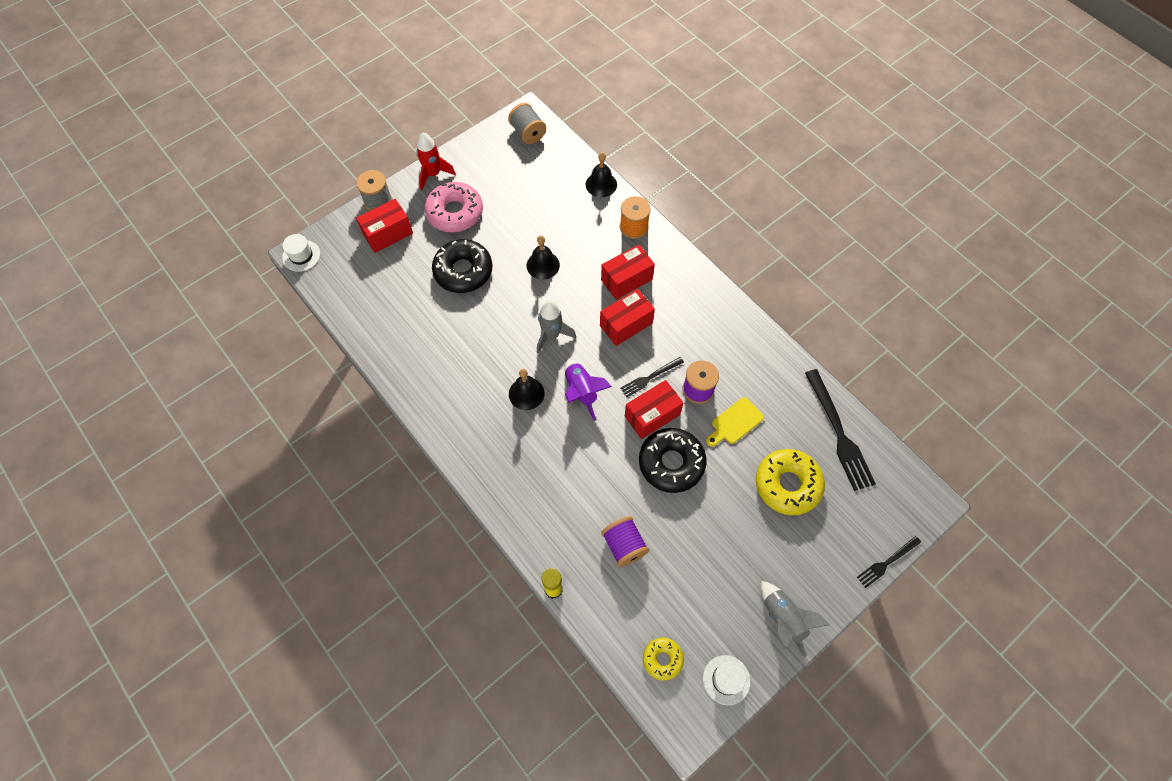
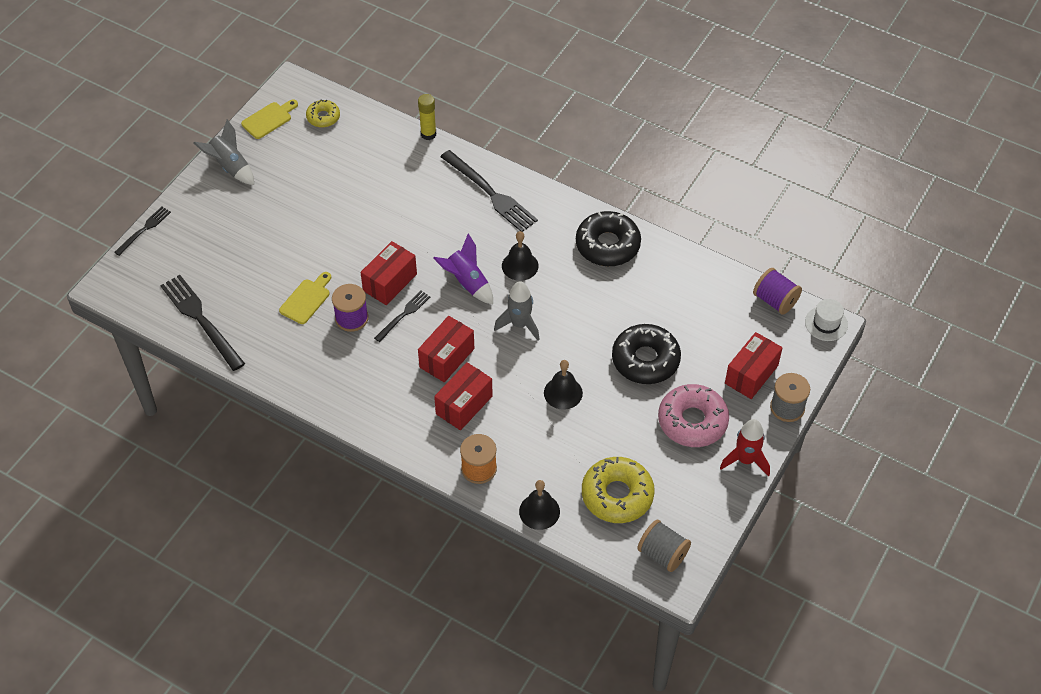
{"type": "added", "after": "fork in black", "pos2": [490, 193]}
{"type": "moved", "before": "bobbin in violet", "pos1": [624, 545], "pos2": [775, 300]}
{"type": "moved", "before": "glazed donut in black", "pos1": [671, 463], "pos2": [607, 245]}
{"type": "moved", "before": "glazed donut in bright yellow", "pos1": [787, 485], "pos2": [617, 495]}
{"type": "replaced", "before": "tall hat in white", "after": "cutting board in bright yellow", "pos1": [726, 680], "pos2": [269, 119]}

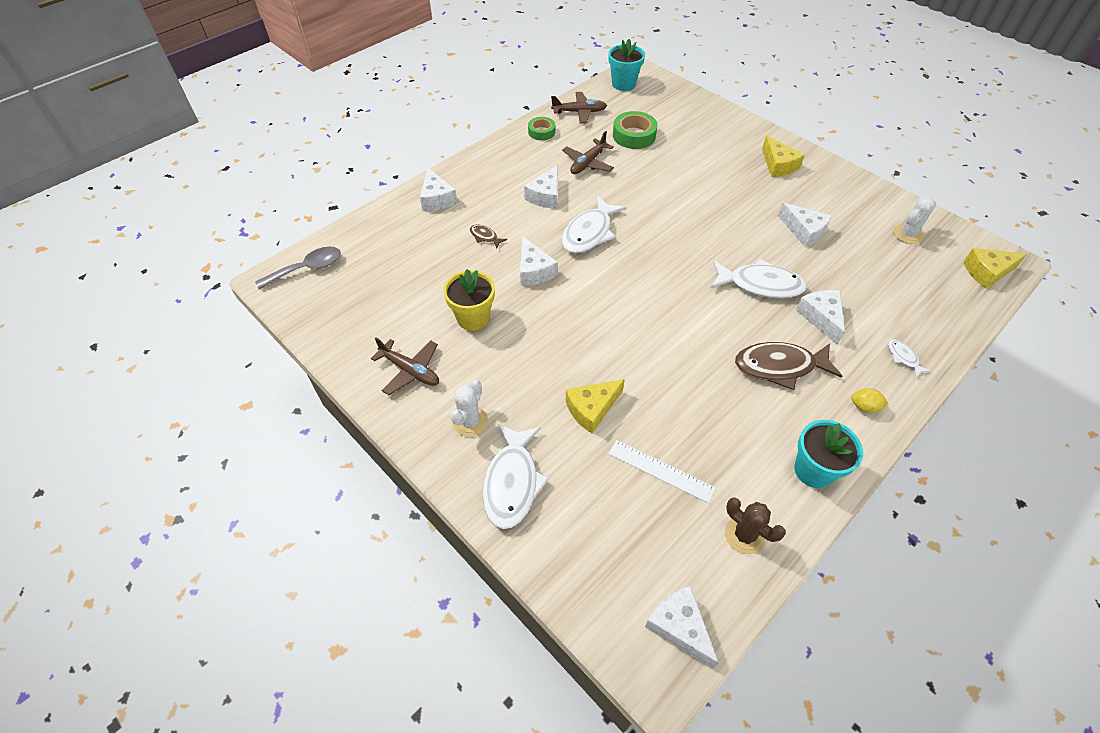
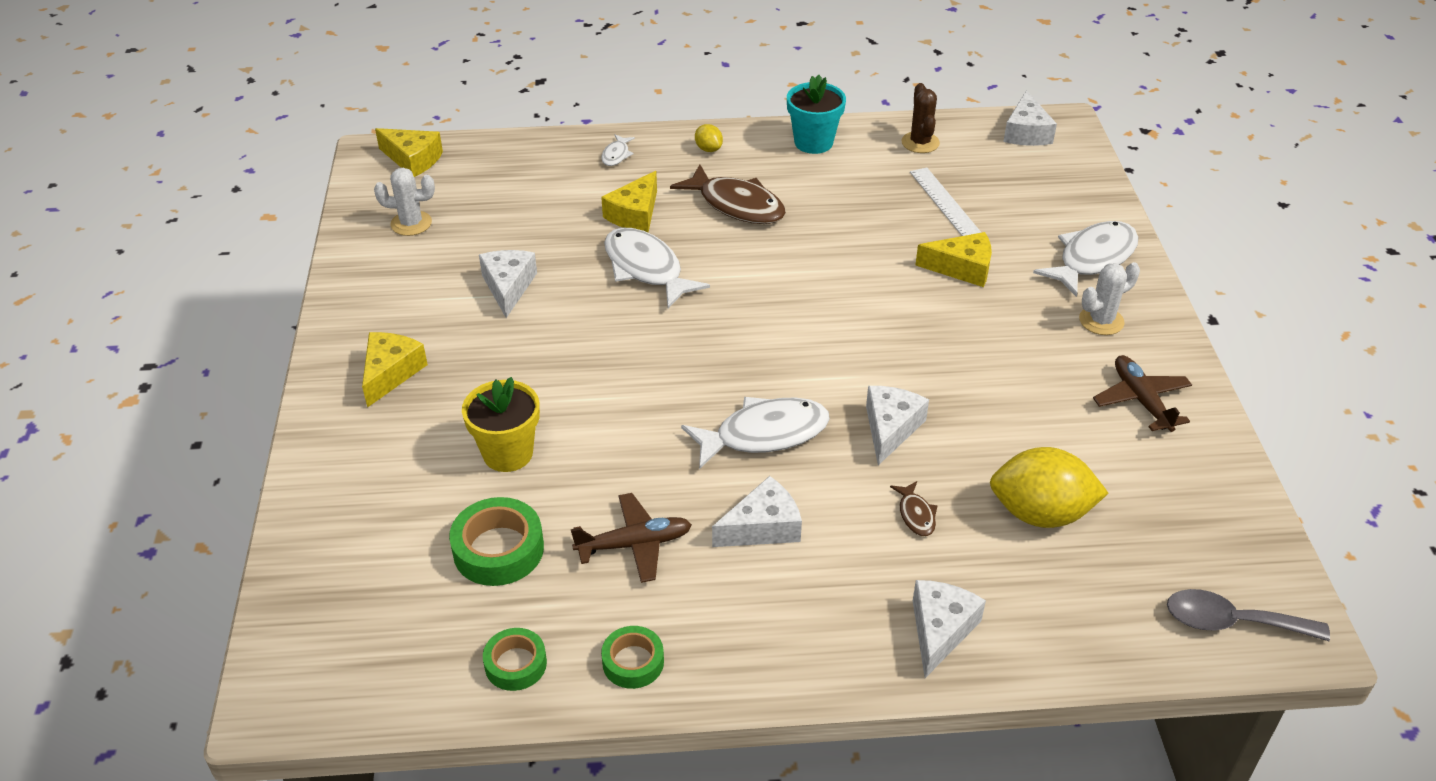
{"type": "removed", "before": "plant pot in turquoise", "pos1": [623, 84]}
{"type": "added", "after": "lemon in bright yellow", "pos2": [1040, 513]}
{"type": "moved", "before": "plant pot in bright yellow", "pos1": [473, 318], "pos2": [508, 453]}
{"type": "replaced", "before": "plane in russet", "after": "sticky tape in leaf-green", "pos1": [579, 112], "pos2": [515, 664]}
{"type": "recoloured", "before": "piece of cheese in white", "after": "piece of cheese in bright yellow", "pos1": [821, 317], "pos2": [635, 214]}

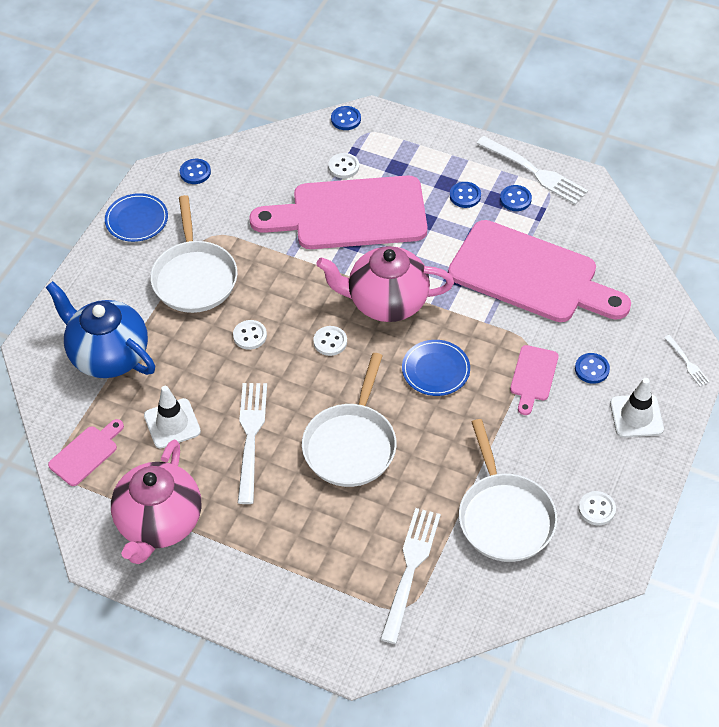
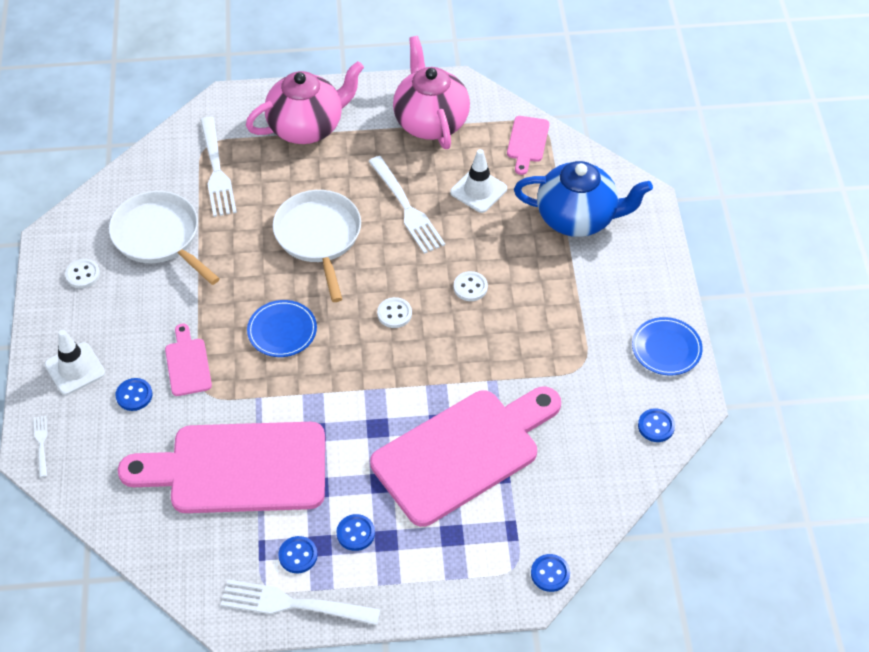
{"type": "removed", "before": "frying pan in white", "pos1": [194, 277]}
{"type": "removed", "before": "sewing button in white", "pos1": [343, 167]}
{"type": "moved", "before": "china teapot in rosy", "pos1": [386, 302], "pos2": [307, 127]}
{"type": "turned", "before": "fork in white", "pos1": [687, 362], "pos2": [41, 444], "turn": 45}

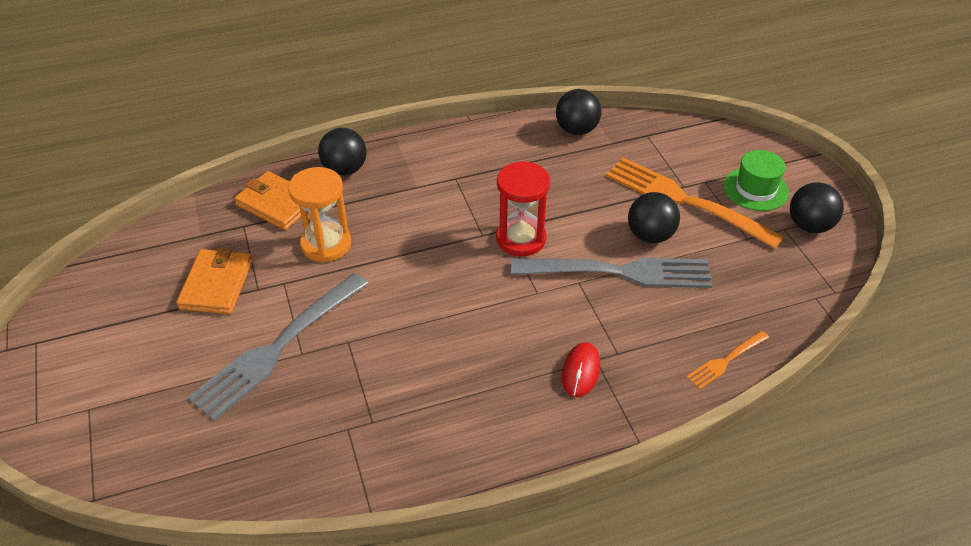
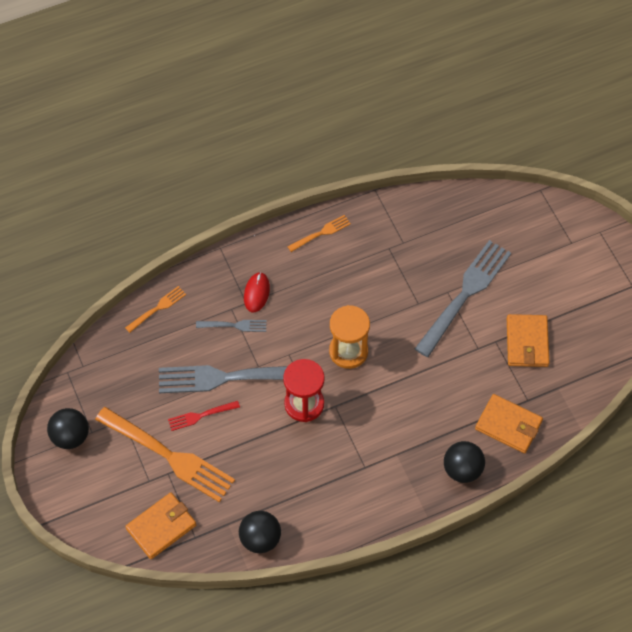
{"type": "removed", "before": "tall hat in leaf-green", "pos1": [755, 189]}
{"type": "added", "after": "wallet in orange-coloured", "pos2": [161, 527]}
{"type": "added", "after": "fork in grey", "pos2": [234, 325]}
{"type": "added", "after": "fork in orange-coloured", "pos2": [321, 233]}
{"type": "moved", "before": "sandglass in orange-coloured", "pos1": [326, 244], "pos2": [348, 351]}
{"type": "replaced", "before": "ball in black", "after": "fork in red", "pos1": [650, 235], "pos2": [201, 415]}

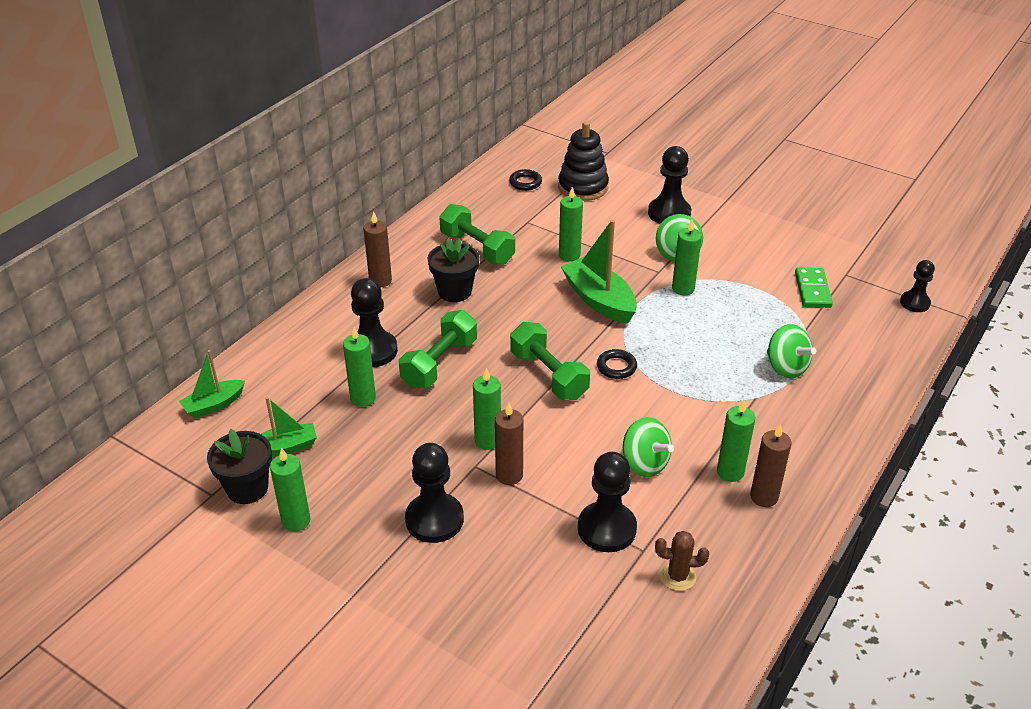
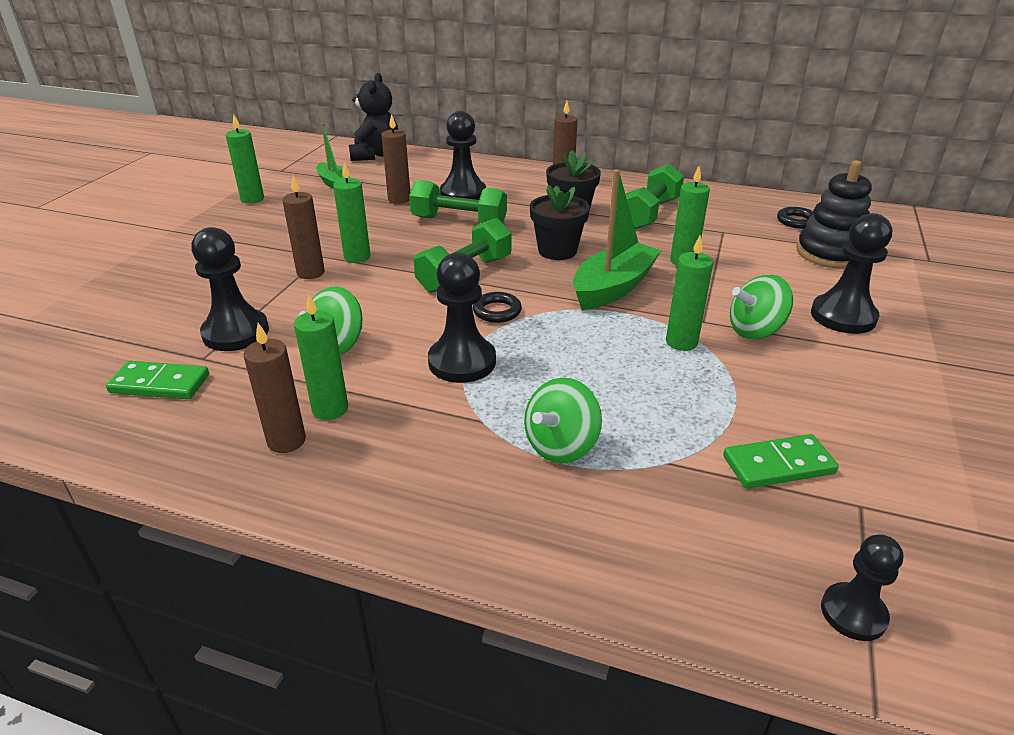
{"type": "moved", "before": "plant pot in black", "pos1": [247, 488], "pos2": [557, 251]}
{"type": "moved", "before": "pawn in black", "pos1": [434, 519], "pos2": [462, 362]}
{"type": "replaced", "before": "toy boat in leaf-green", "after": "teddy in black", "pos1": [214, 405], "pos2": [375, 155]}
{"type": "replaced", "before": "saguaro cactus in russet", "after": "domino piece in leaf-green", "pos1": [677, 576], "pos2": [160, 384]}
{"type": "recoloured", "before": "candle in leaf-green", "after": "candle in russet", "pos1": [363, 398], "pos2": [399, 199]}

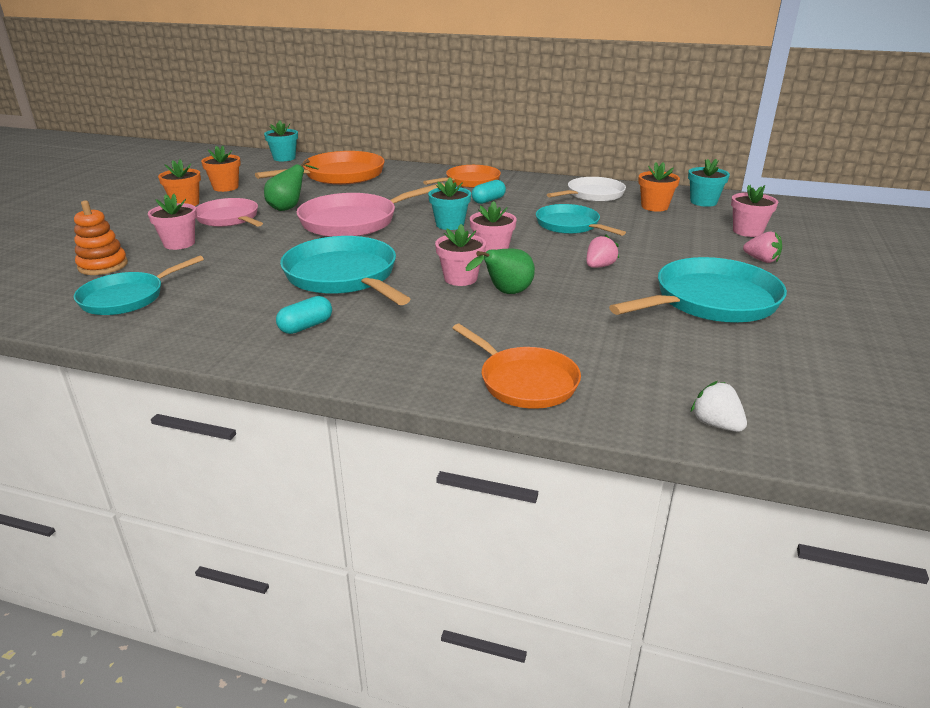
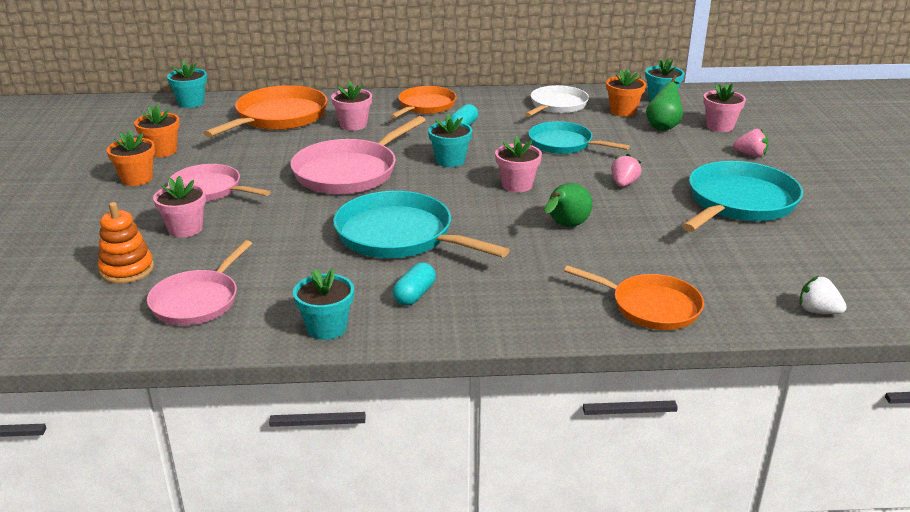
{"type": "added", "after": "plant pot in turquoise", "pos2": [327, 328]}
{"type": "moved", "before": "toy pear in leaf-green", "pos1": [289, 207], "pos2": [663, 126]}
{"type": "moved", "before": "plant pot in rosy", "pos1": [460, 278], "pos2": [353, 125]}
{"type": "recoloured", "before": "frying pan in turquoise", "after": "frying pan in rosy", "pos1": [126, 298], "pos2": [197, 301]}

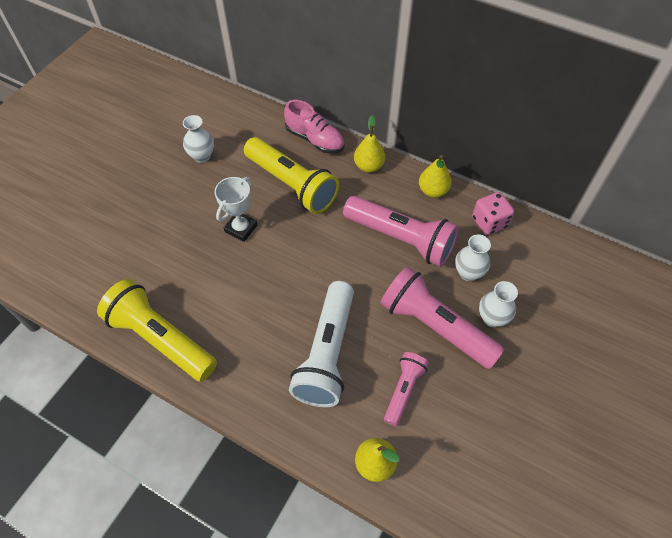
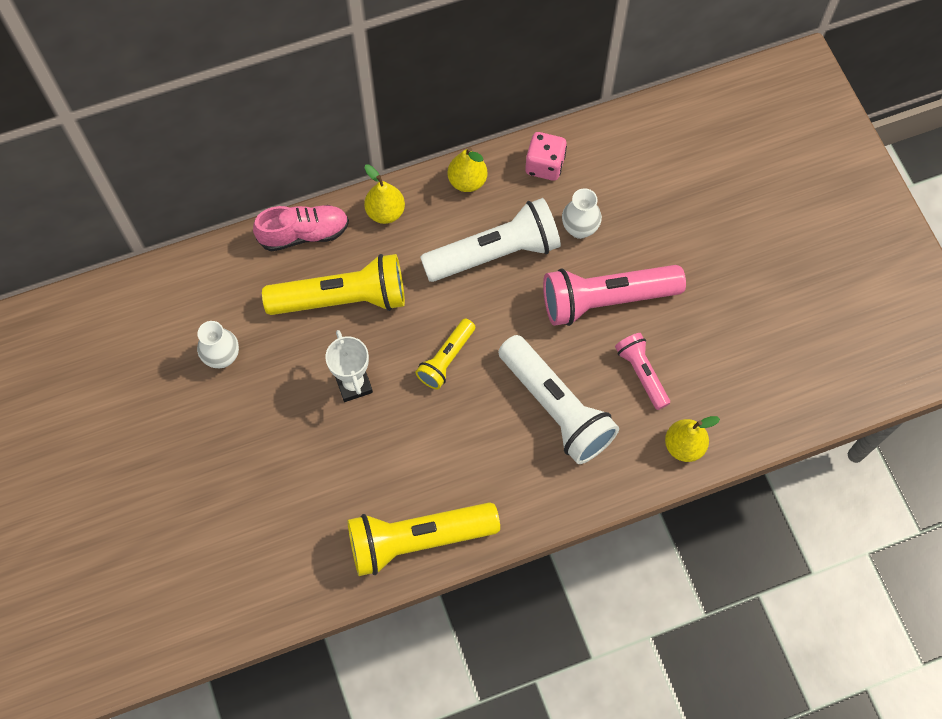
{"type": "removed", "before": "vase in white", "pos1": [492, 318]}
{"type": "added", "after": "torch in bright yellow", "pos2": [446, 359]}
{"type": "recoloured", "before": "torch in rosy", "after": "torch in white", "pos1": [401, 239], "pos2": [494, 253]}

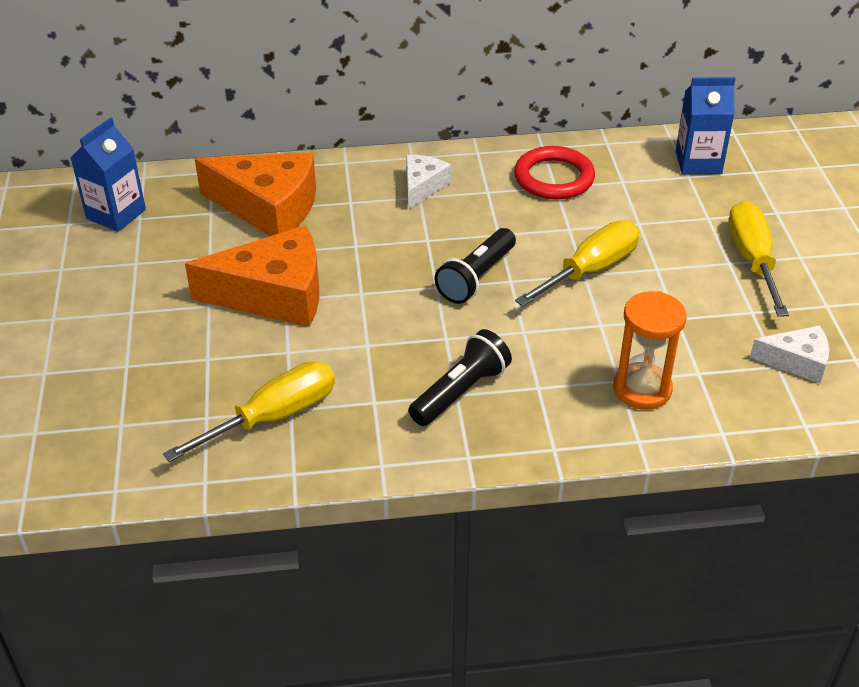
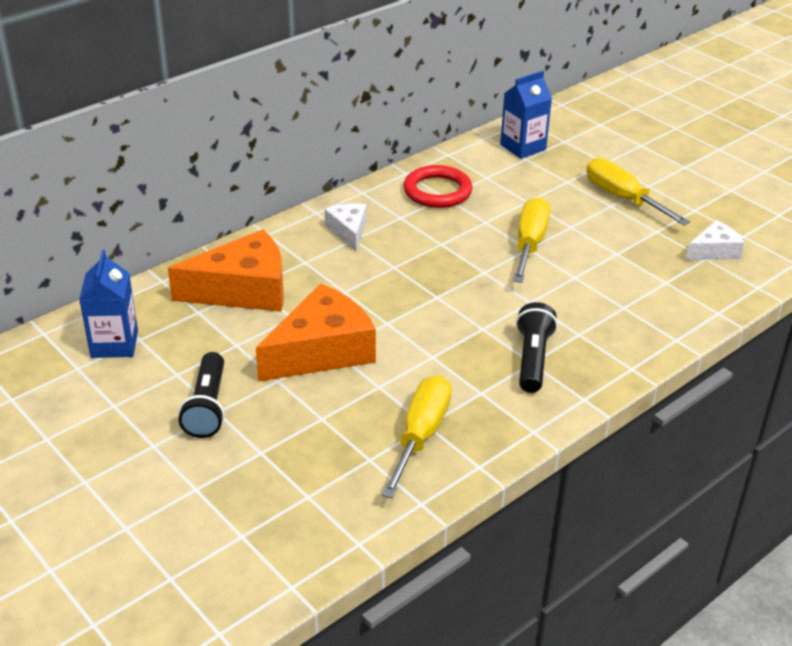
{"type": "removed", "before": "sandglass in orange-coloured", "pos1": [642, 389]}
{"type": "moved", "before": "torch in black", "pos1": [476, 278], "pos2": [207, 407]}

